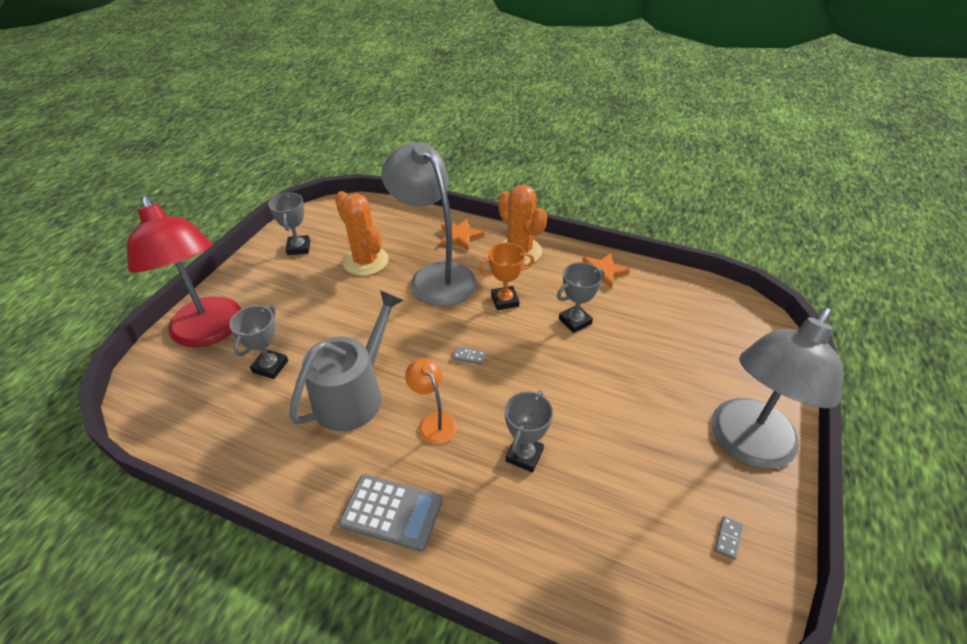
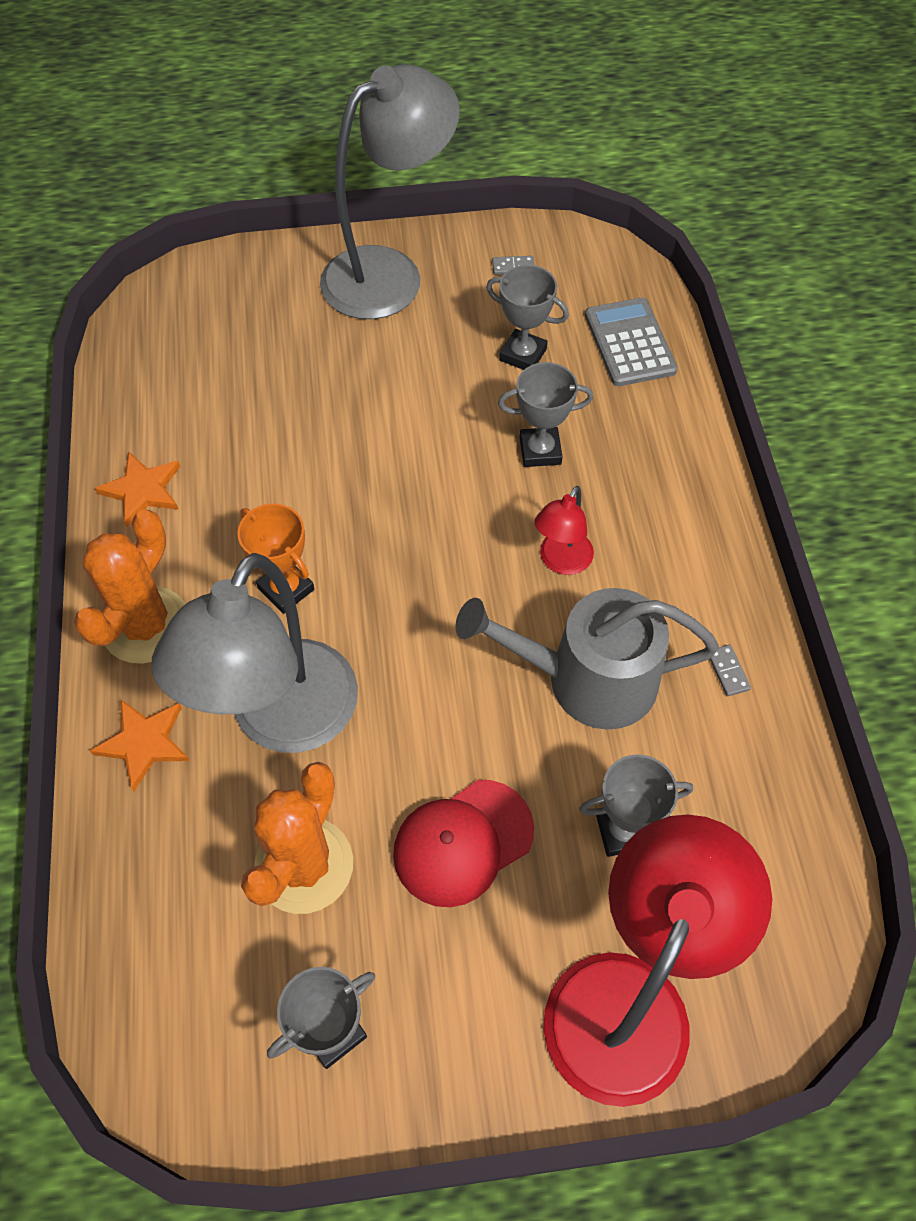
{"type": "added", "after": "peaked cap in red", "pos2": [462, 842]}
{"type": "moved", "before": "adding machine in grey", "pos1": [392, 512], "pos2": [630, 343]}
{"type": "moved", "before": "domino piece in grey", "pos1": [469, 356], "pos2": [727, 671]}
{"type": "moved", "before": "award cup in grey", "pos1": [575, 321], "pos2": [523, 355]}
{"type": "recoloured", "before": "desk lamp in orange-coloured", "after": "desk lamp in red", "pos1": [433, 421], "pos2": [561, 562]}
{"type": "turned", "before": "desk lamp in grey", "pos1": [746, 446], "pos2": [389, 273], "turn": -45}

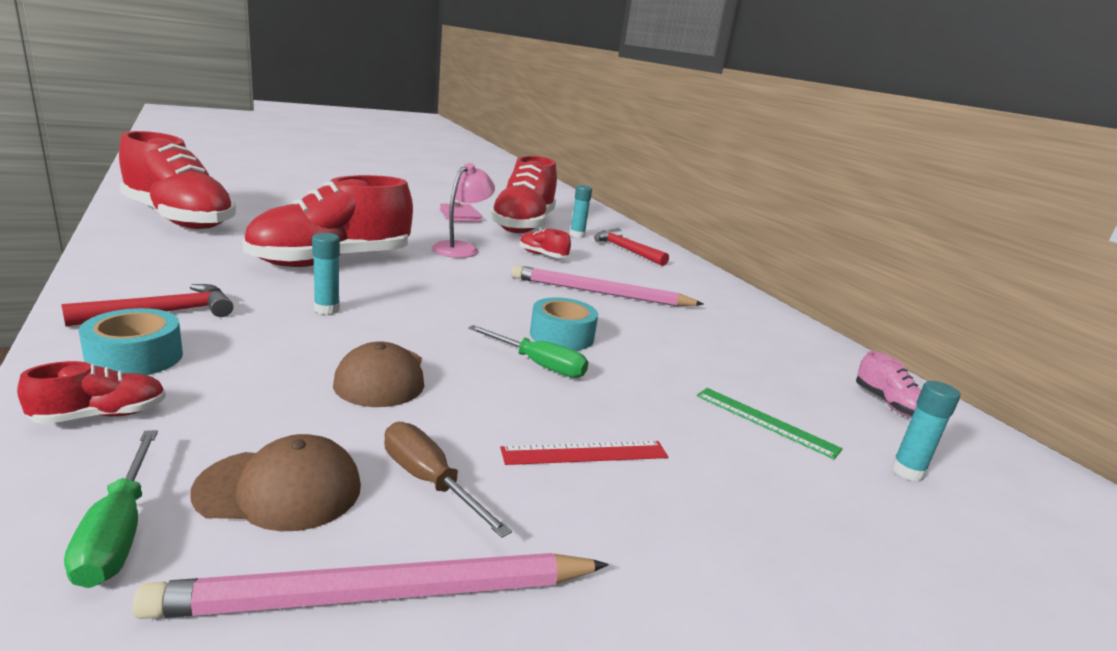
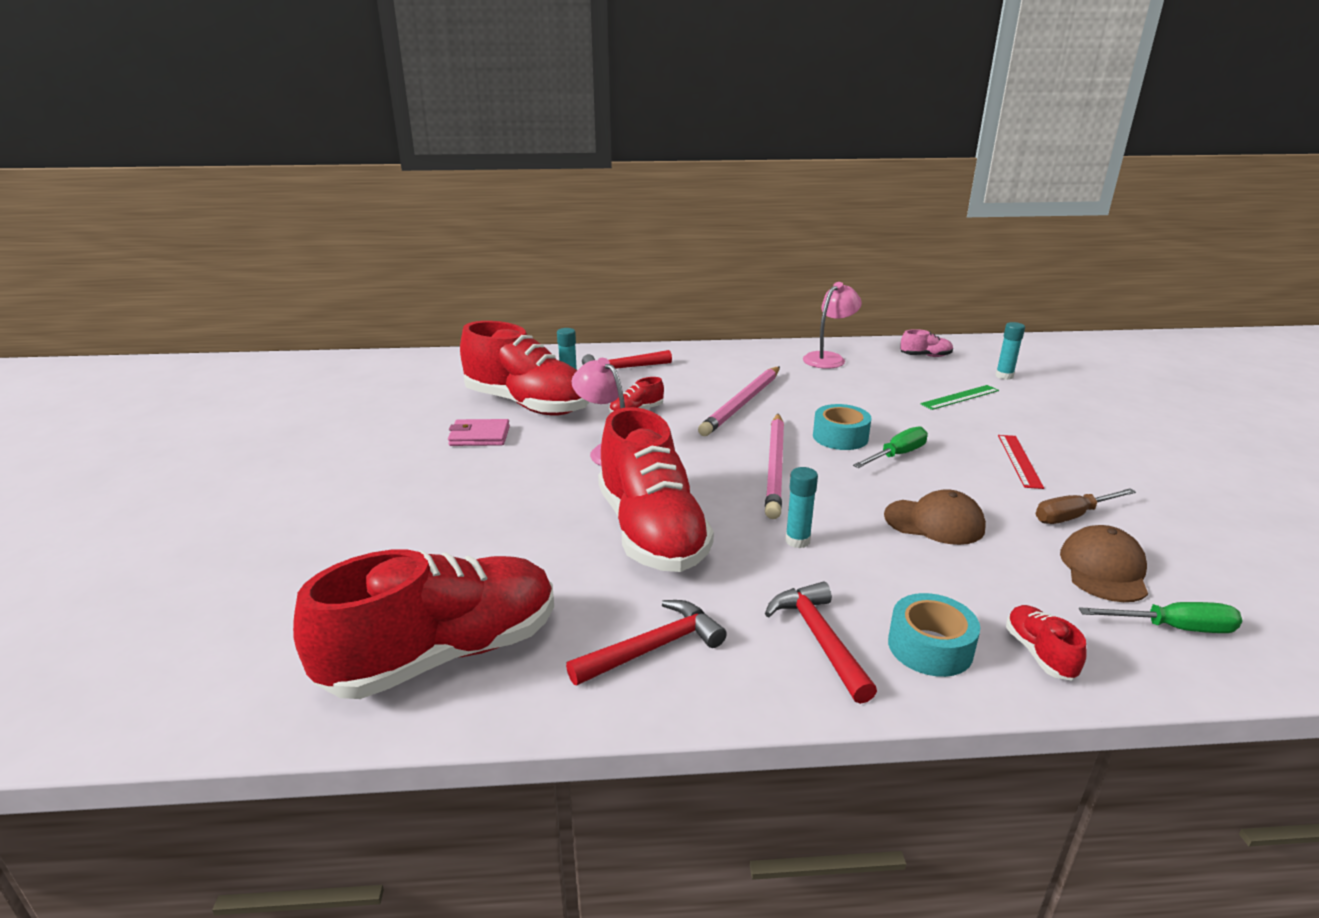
{"type": "added", "after": "hammer in red", "pos2": [652, 648]}
{"type": "added", "after": "desk lamp in rosy", "pos2": [828, 358]}
{"type": "moved", "before": "pencil in rosy", "pos1": [382, 595], "pos2": [775, 467]}

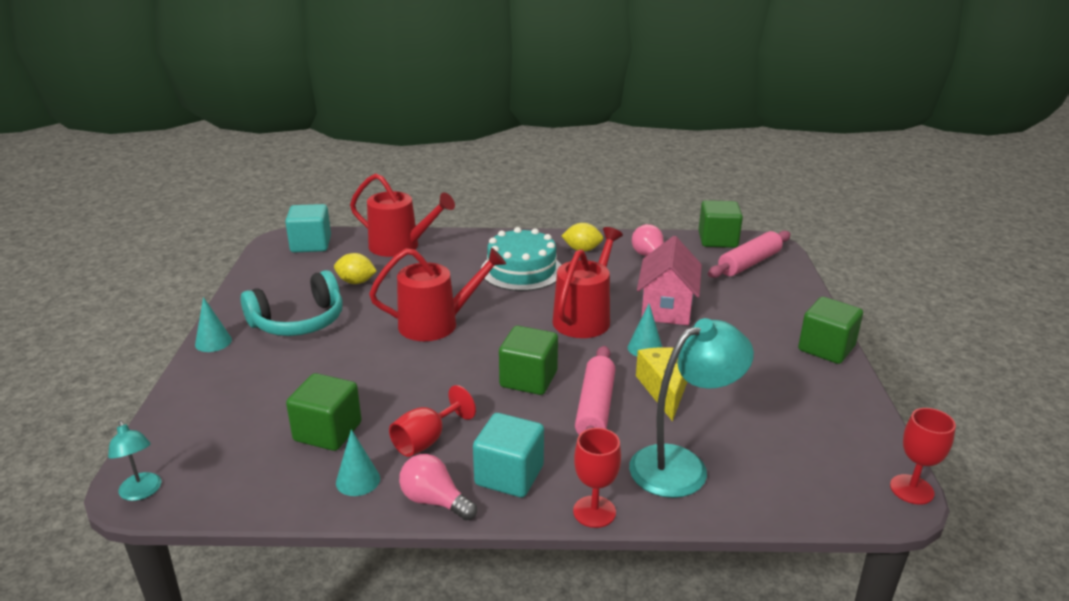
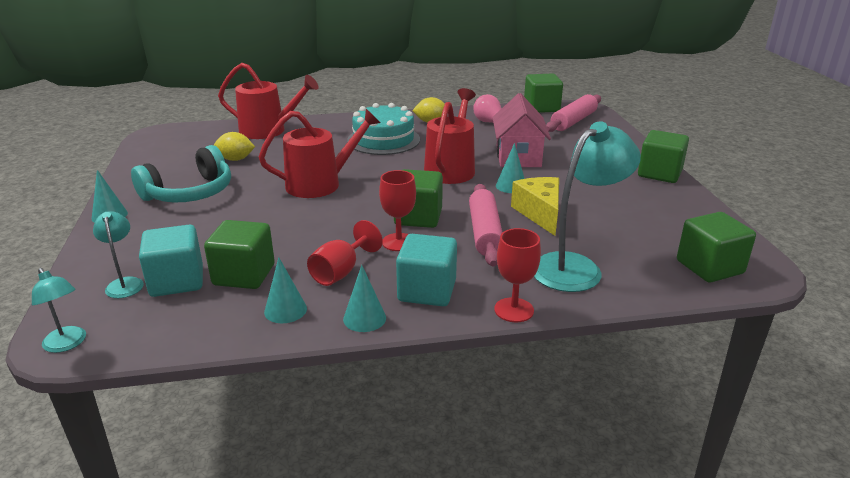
{"type": "added", "after": "desk lamp in turquoise", "pos2": [125, 283]}
{"type": "added", "after": "block in leaf-green", "pos2": [709, 267]}
{"type": "moved", "before": "block in turquoise", "pos1": [311, 244], "pos2": [177, 281]}
{"type": "moved", "before": "wine glass in red", "pos1": [911, 489], "pos2": [398, 242]}
{"type": "replaced", "before": "light bulb in rosy", "after": "cone in turquoise", "pos1": [434, 501], "pos2": [364, 318]}

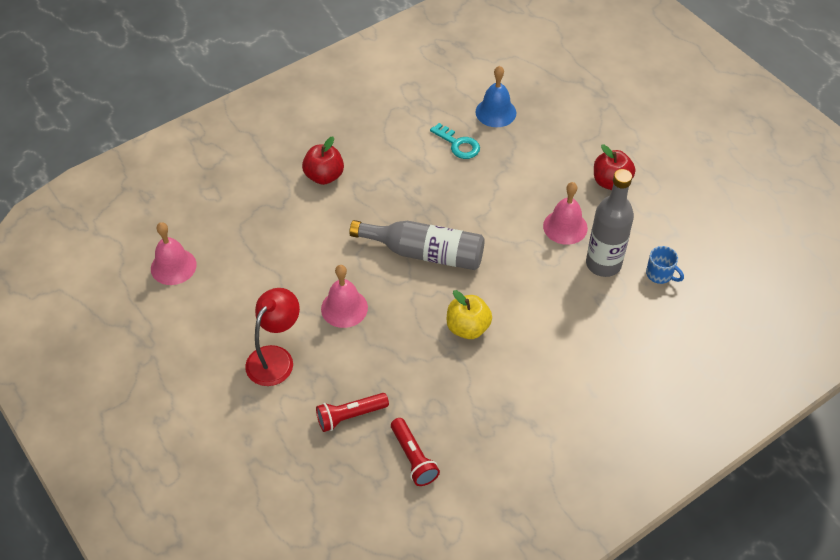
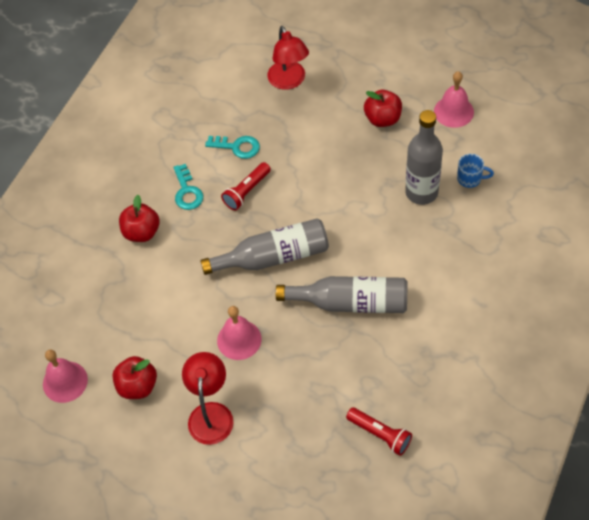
{"type": "removed", "before": "school bell in blue", "pos1": [495, 112]}
{"type": "added", "after": "apple fruit in red", "pos2": [137, 386]}
{"type": "added", "after": "key in turquoise", "pos2": [187, 191]}
{"type": "added", "after": "desk lamp in red", "pos2": [289, 81]}
{"type": "moved", "before": "torch in red", "pos1": [350, 416], "pos2": [246, 191]}
{"type": "moved", "before": "school bell in rosy", "pos1": [565, 227], "pos2": [453, 111]}
{"type": "replaced", "before": "apple fruit in bright yellow", "after": "flask in grey", "pos1": [468, 328], "pos2": [351, 302]}

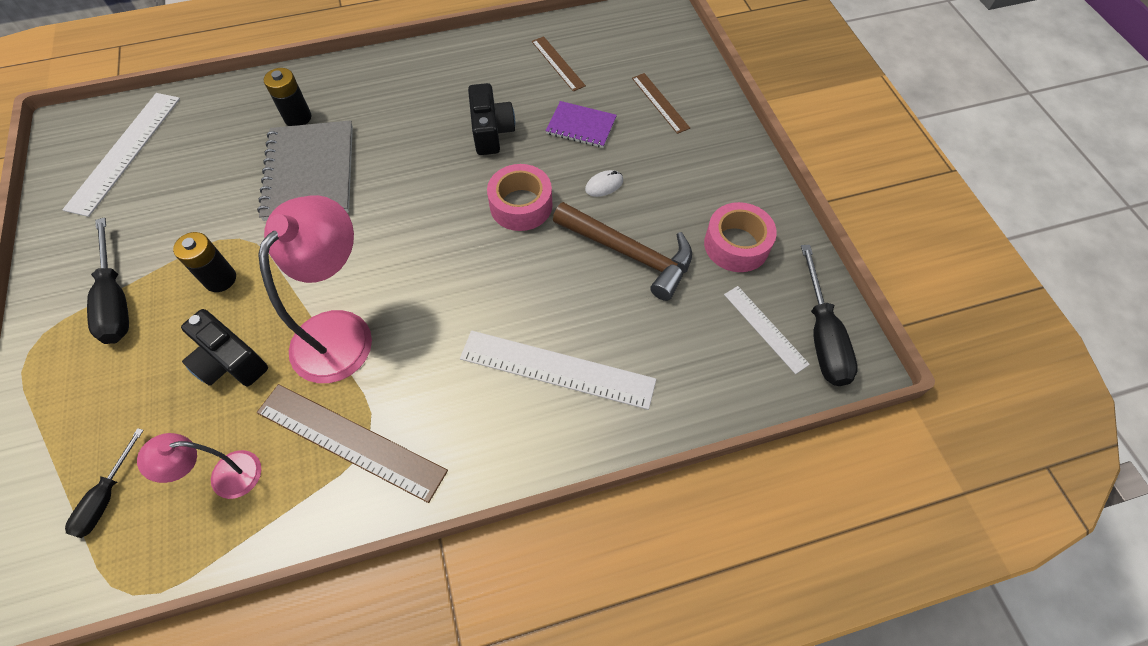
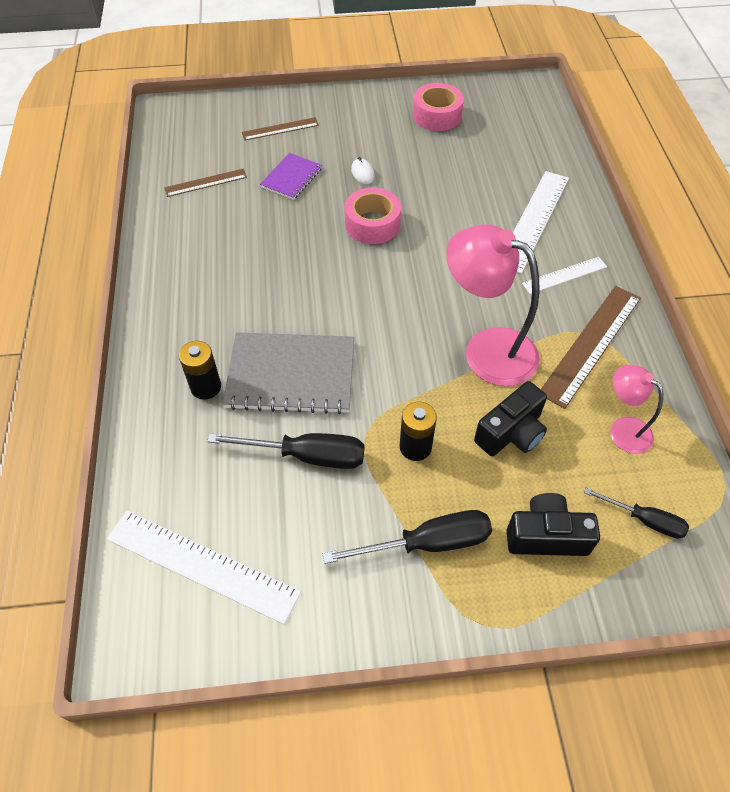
{"type": "removed", "before": "hammer in russet", "pos1": [629, 253]}
{"type": "moved", "before": "photo camera in black", "pos1": [491, 131], "pos2": [546, 536]}
{"type": "moved", "before": "straightedge in white", "pos1": [765, 328], "pos2": [564, 275]}
{"type": "moved", "before": "hand screwdriver in black", "pos1": [822, 335], "pos2": [306, 455]}
{"type": "turned", "before": "desk lamp in rosy", "pos1": [225, 476], "pos2": [623, 429], "turn": 135}

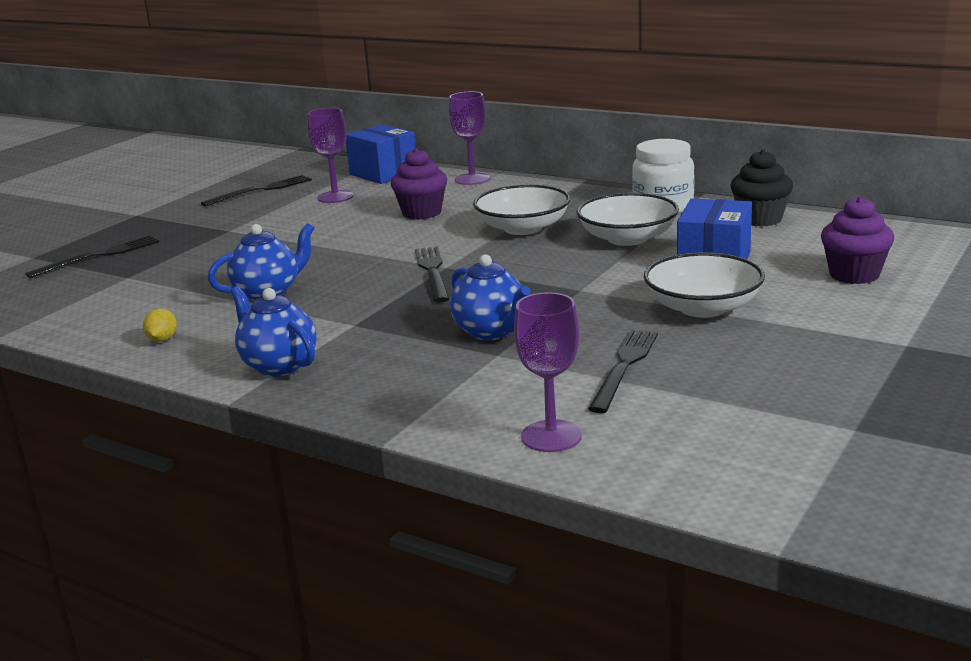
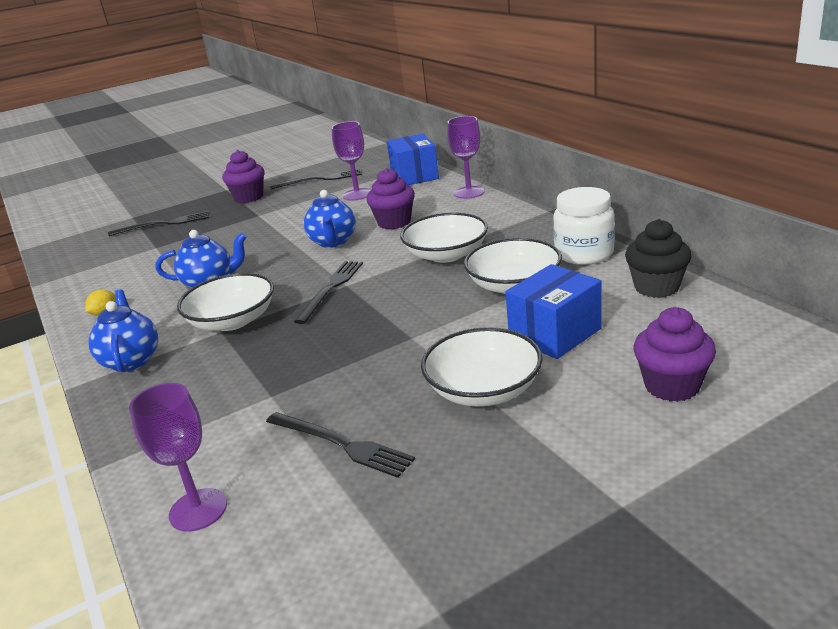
{"type": "added", "after": "serving bowl in white", "pos2": [232, 321]}
{"type": "added", "after": "fairy cake in violet", "pos2": [249, 197]}
{"type": "moved", "before": "china teapot in blue", "pos1": [492, 332], "pos2": [333, 242]}
{"type": "turned", "before": "fork in black", "pos1": [624, 367], "pos2": [341, 444], "turn": 75}

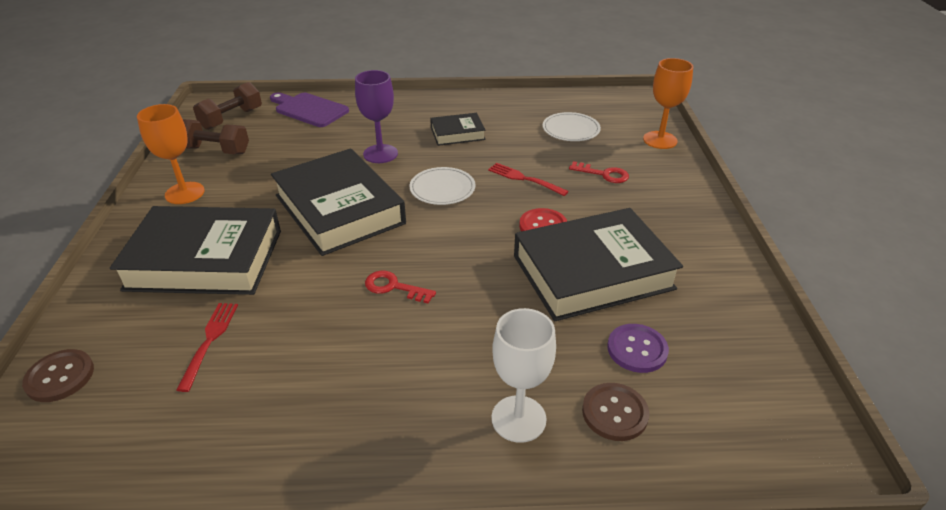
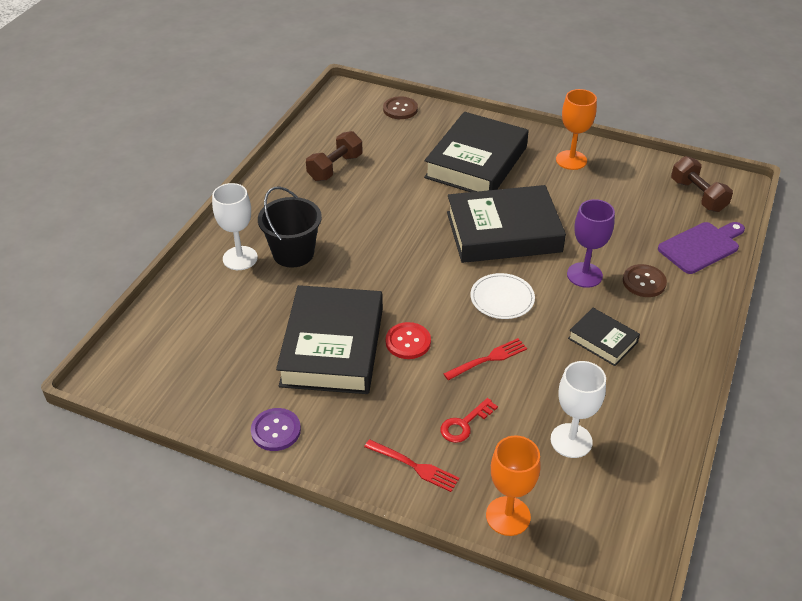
{"type": "removed", "before": "key in red", "pos1": [393, 287]}
{"type": "added", "after": "pail in black", "pos2": [293, 253]}
{"type": "moved", "before": "fork in red", "pos1": [209, 341], "pos2": [414, 466]}
{"type": "moved", "before": "dumbbell in russet", "pos1": [215, 150], "pos2": [335, 167]}
{"type": "moved", "before": "sewing button in russet", "pos1": [614, 413], "pos2": [644, 282]}
{"type": "moved", "before": "sewing button in violet", "pos1": [637, 349], "pos2": [276, 430]}
{"type": "replaced", "before": "flat dish in white", "after": "wine glass in white", "pos1": [571, 129], "pos2": [571, 440]}
{"type": "turned", "before": "hardcover in black", "pos1": [457, 133], "pos2": [602, 340], "turn": -60}

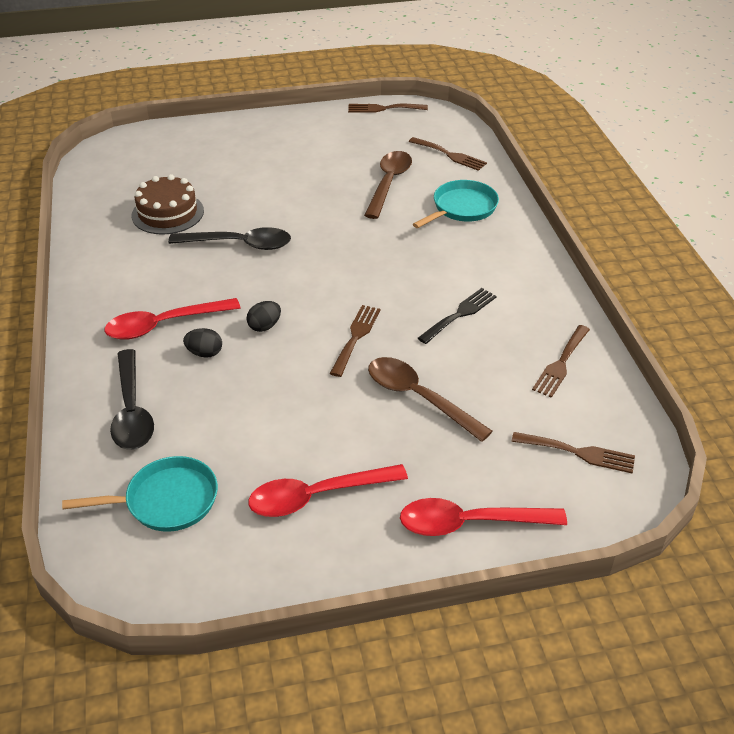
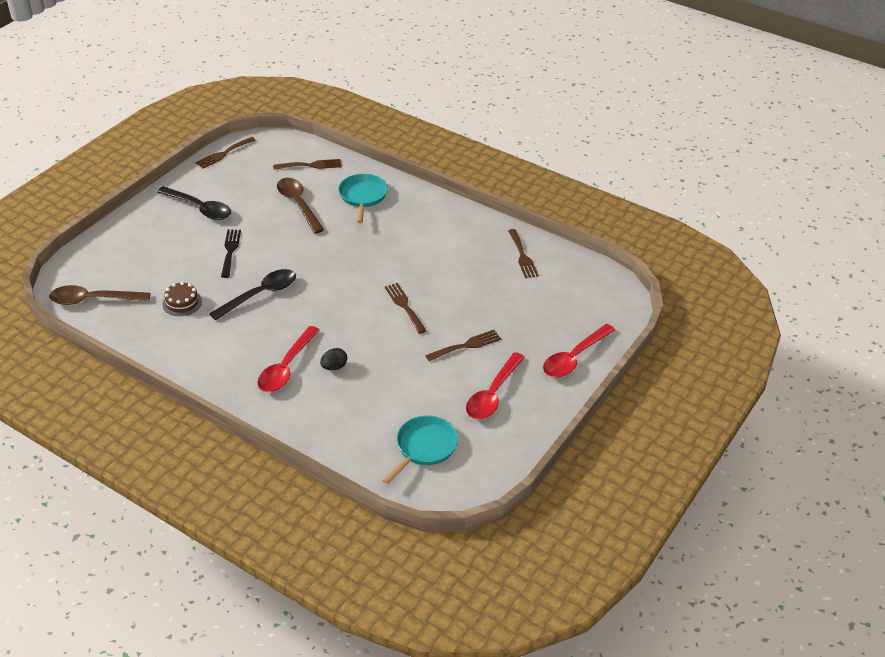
{"type": "removed", "before": "egg in black", "pos1": [264, 326]}
{"type": "moved", "before": "teaspoon in black", "pos1": [132, 410], "pos2": [199, 208]}
{"type": "moved", "before": "teaspoon in russet", "pos1": [419, 398], "pos2": [93, 300]}
{"type": "moved", "before": "fork in black", "pos1": [460, 314], "pos2": [230, 251]}
{"type": "moved", "before": "fork in russet", "pos1": [579, 453], "pos2": [466, 345]}
{"type": "resized", "before": "gateau in russet", "pos1": [168, 213], "pos2": [182, 302], "scale": 0.65}

